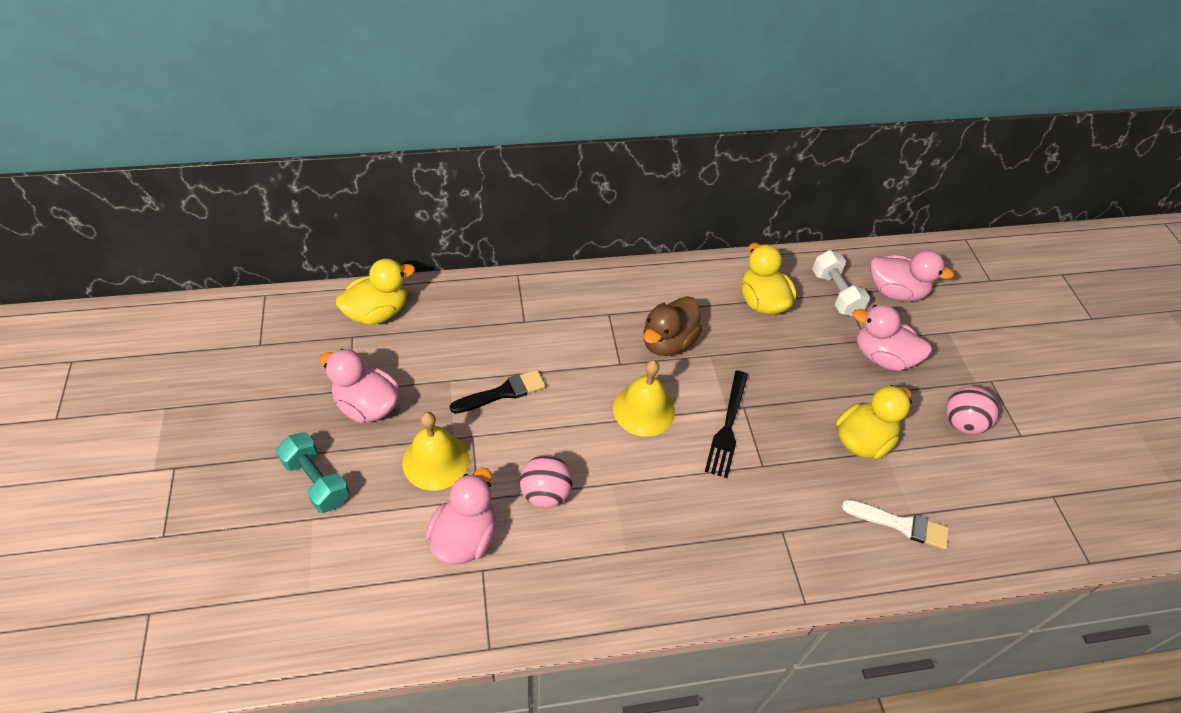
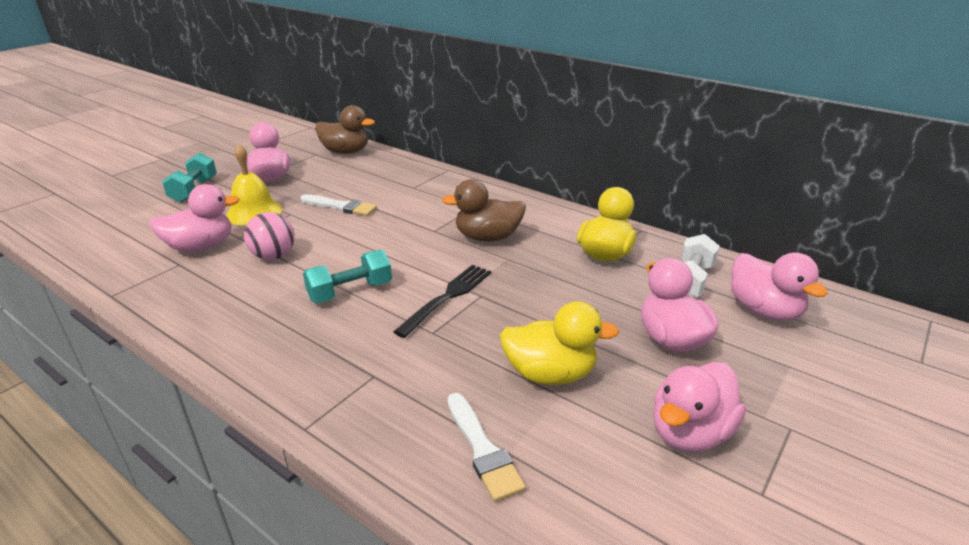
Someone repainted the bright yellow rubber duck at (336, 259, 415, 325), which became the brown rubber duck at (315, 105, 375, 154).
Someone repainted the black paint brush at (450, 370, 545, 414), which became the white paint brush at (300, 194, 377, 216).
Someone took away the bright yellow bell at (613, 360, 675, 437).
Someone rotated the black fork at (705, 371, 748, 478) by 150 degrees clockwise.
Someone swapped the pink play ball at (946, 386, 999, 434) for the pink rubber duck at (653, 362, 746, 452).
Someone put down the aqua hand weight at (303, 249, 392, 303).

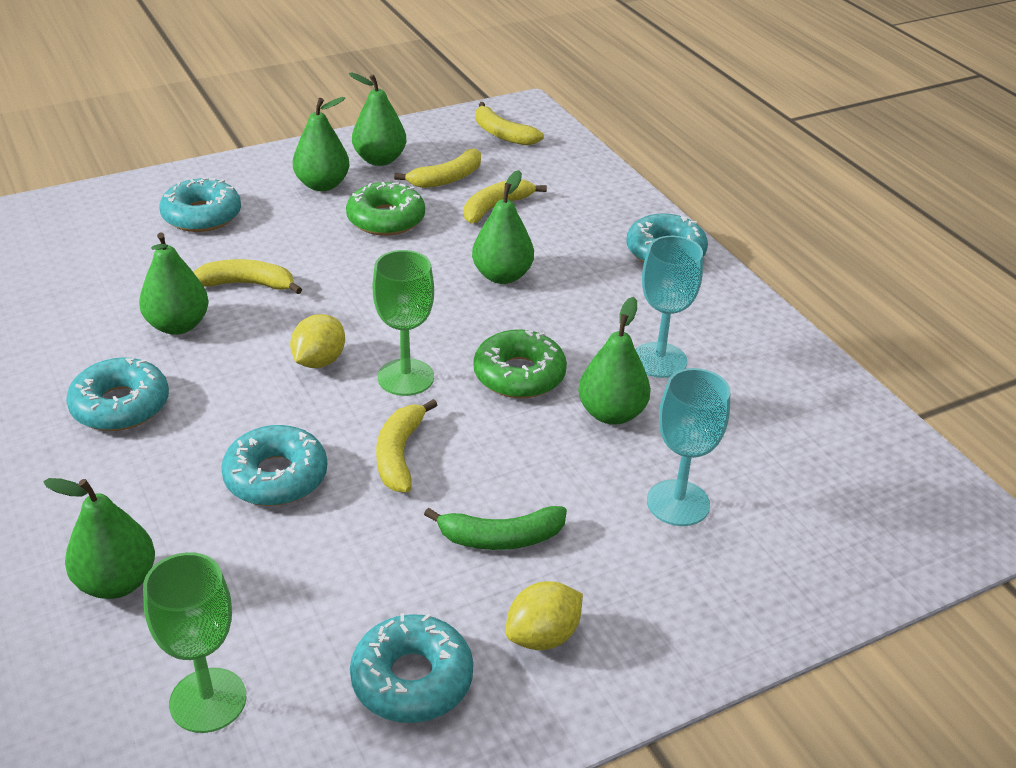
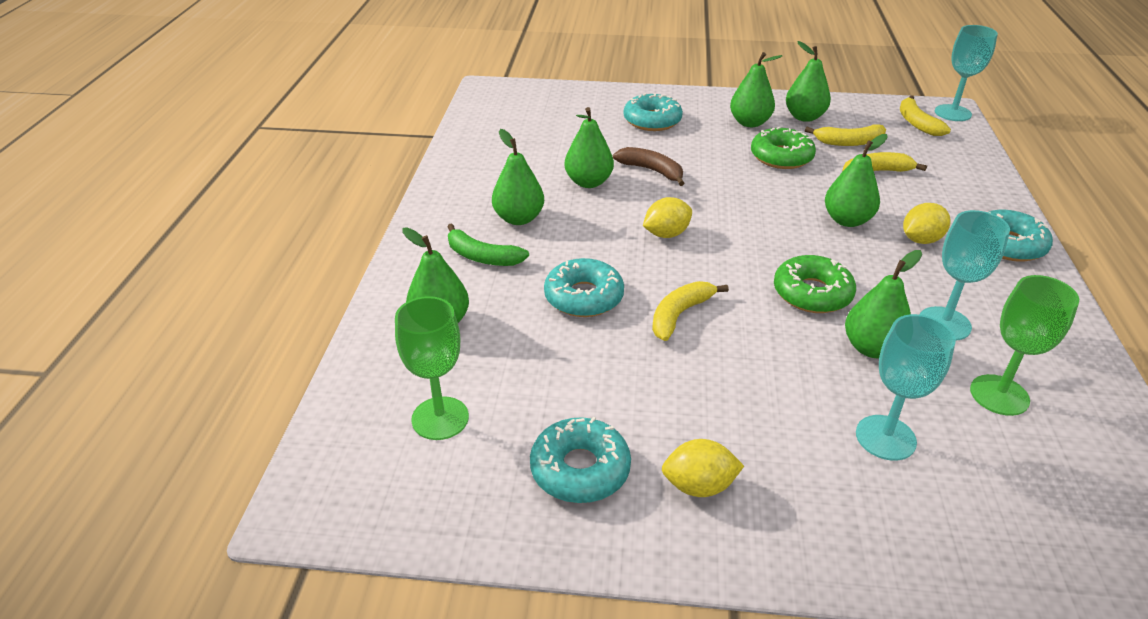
Someone swapped the aqua doughnut at (66, 357, 169, 431) for the leaf-green toy pear at (492, 129, 544, 225).
Someone repainted the bright yellow toy banana at (193, 259, 302, 294), which became the brown toy banana at (613, 147, 684, 186).
Someone carried the leaf-green wine glass from (373, 250, 434, 396) to (970, 275, 1079, 416).
Someone carried the leaf-green toy banana from (424, 506, 567, 550) to (447, 223, 529, 266).
Someone put down the bright yellow lemon at (903, 203, 951, 244).
Someone put down the aqua wine glass at (935, 25, 998, 121).

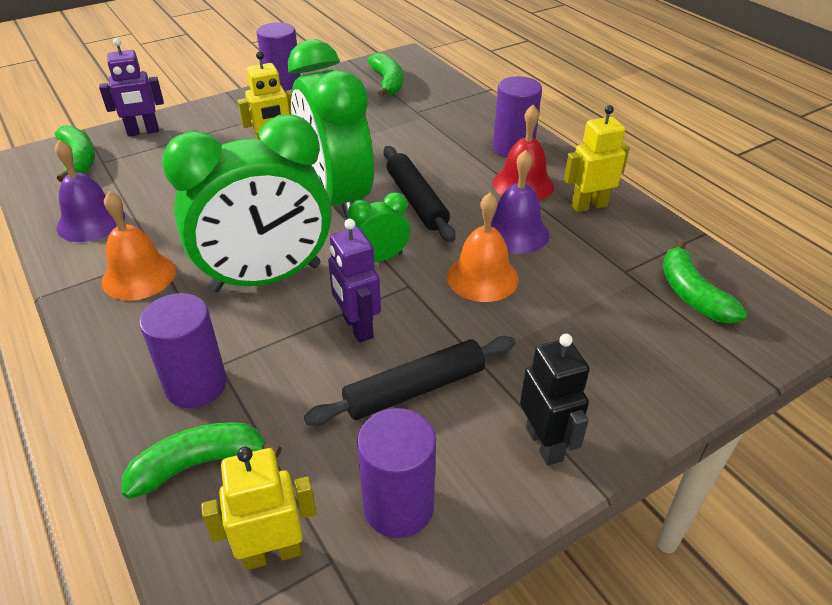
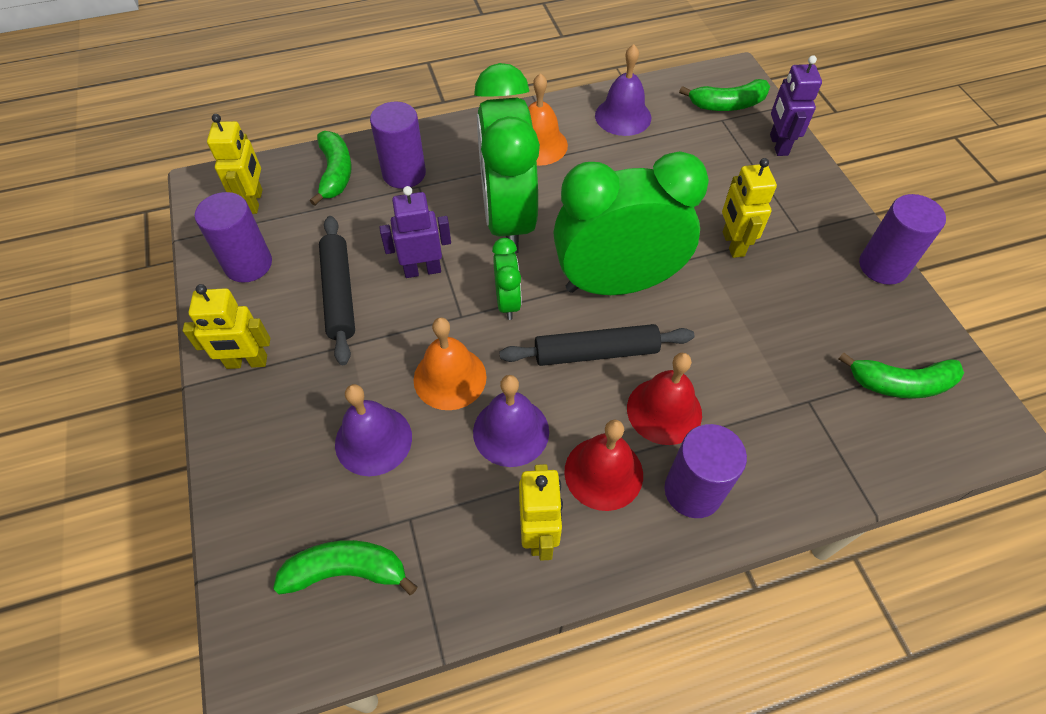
Someone repainted the black toy robot at (520, 334, 590, 466), which became the bright yellow toy robot at (183, 284, 270, 369).
Someone put down the purple bell at (335, 384, 412, 476).
Someone put down the red bell at (627, 353, 702, 445).

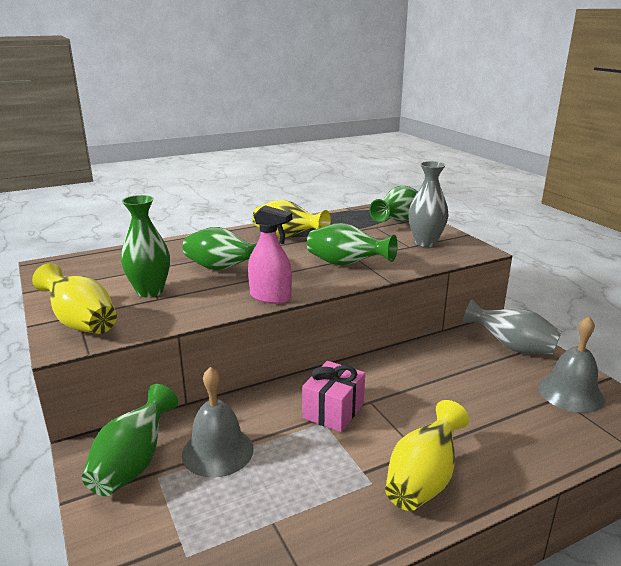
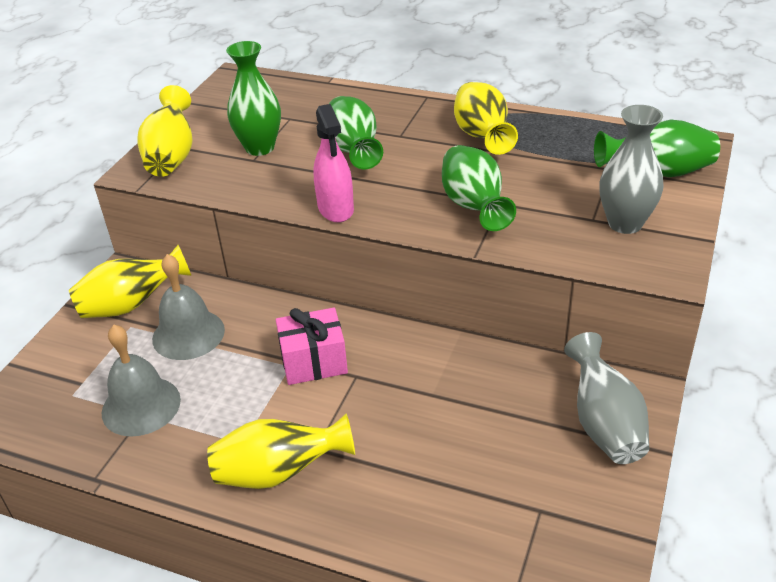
Someone repainted the leaf-green tall vase at (82, 384, 178, 496), which became the bright yellow tall vase at (69, 245, 191, 318).
Someone carried the gray bell from (538, 316, 605, 413) to (102, 325, 181, 436).

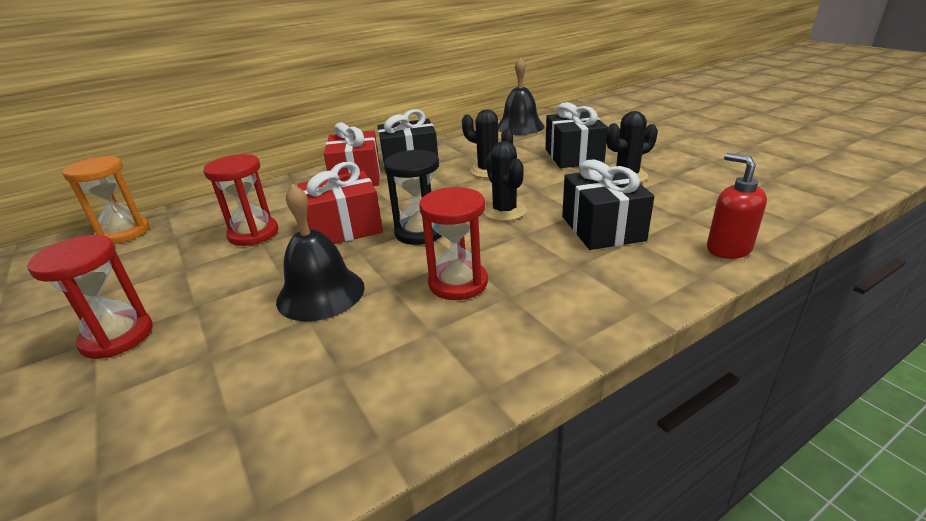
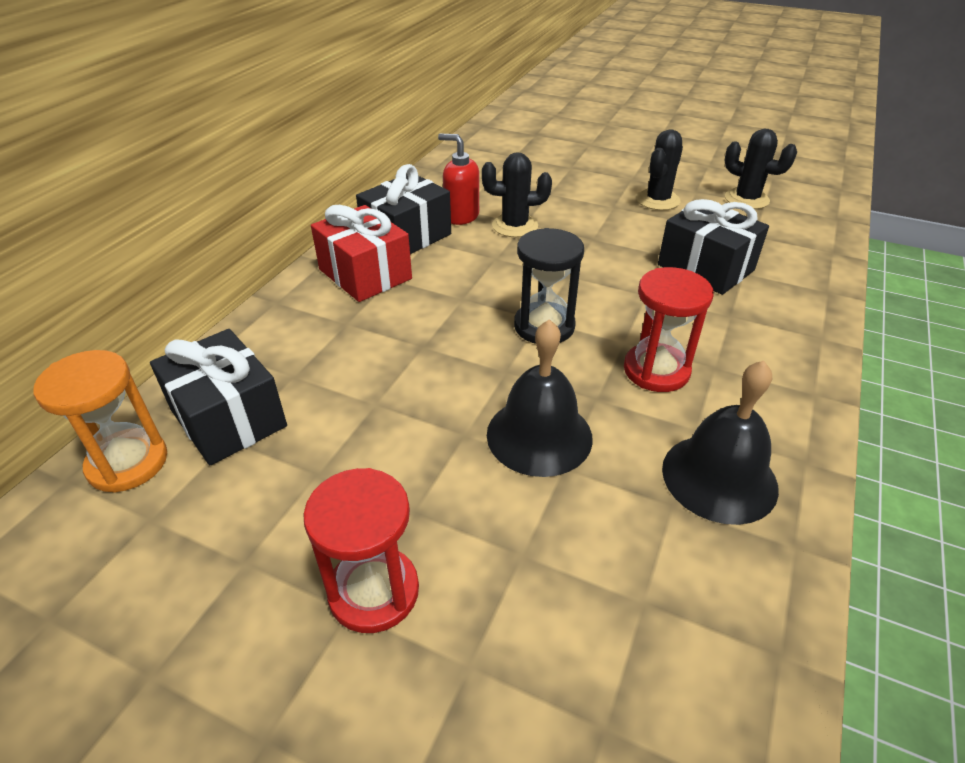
Someone took away the red hourglass at (203, 154, 279, 246).
Someone took away the red wrapped gift at (297, 162, 383, 244).
Someone carried the black prickly plant from (483, 141, 527, 221) to (724, 128, 797, 209).
Someone carried the black bell from (498, 57, 545, 135) to (662, 361, 779, 525).
Someone carried the black wrapped gift from (545, 102, 608, 168) to (150, 329, 287, 465).
Someone carried the red pump bottle from (707, 153, 767, 259) to (438, 134, 479, 225).

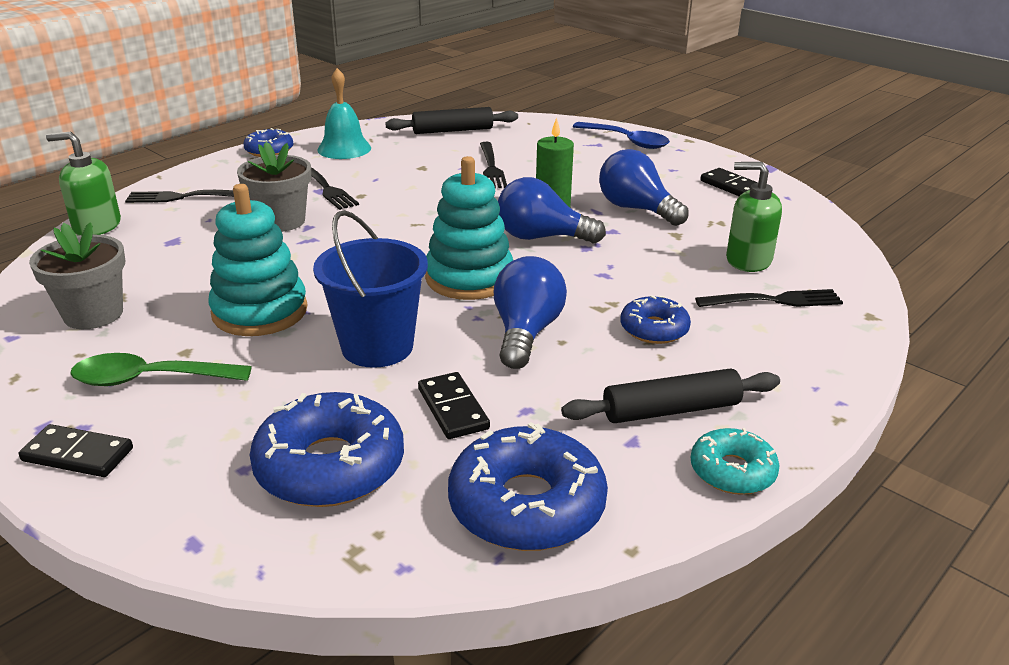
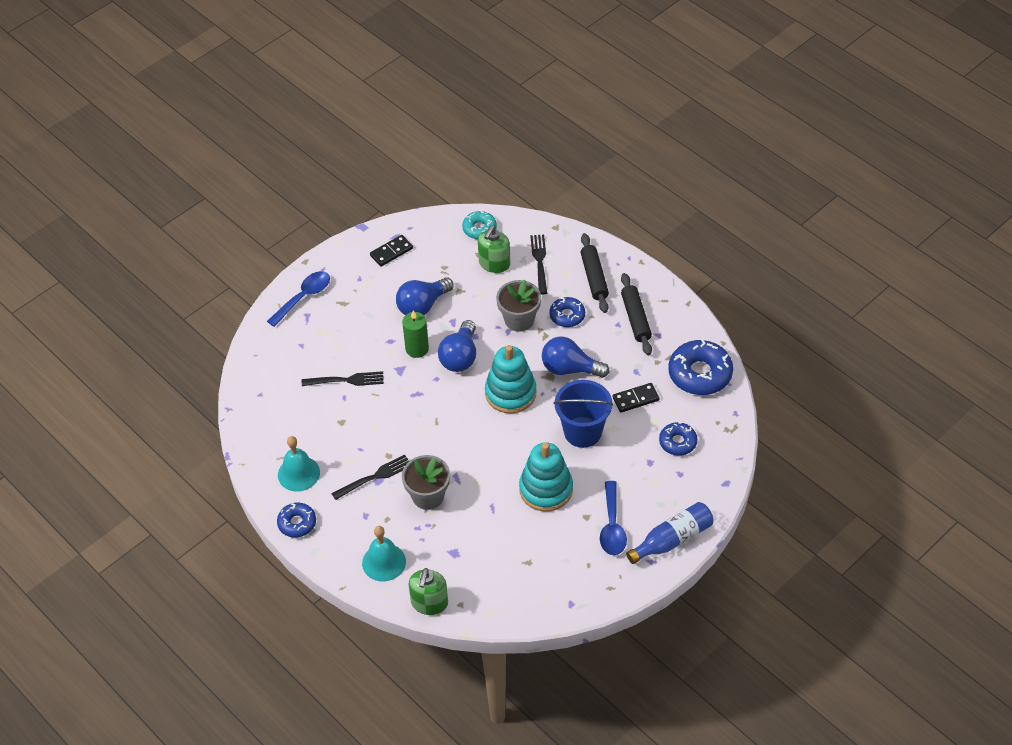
Someone swapped the black domino piece at (19, 424, 133, 477) for the cobalt bottle at (626, 502, 714, 564).
Someone carried the gray flower pot from (29, 222, 125, 329) to (496, 280, 541, 332).
Someone repainted the leaf-green tablespoon at (70, 353, 252, 386), which became the cobalt tablespoon at (600, 481, 627, 555).
Someone swapped the black fork at (125, 190, 234, 203) for the aqua bell at (362, 526, 406, 581).
Someone scaled the cobalt doughnut at (250, 392, 404, 507) by 0.57.
Someone carried the black dough roller from (385, 107, 518, 134) to (581, 233, 609, 313).
Someone carried the aqua doughnut from (690, 428, 780, 495) to (462, 210, 497, 239).

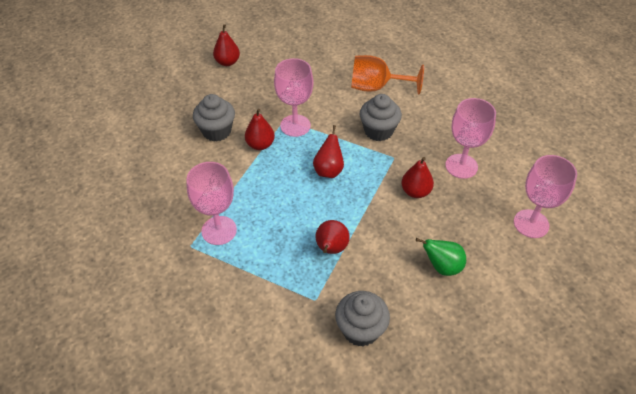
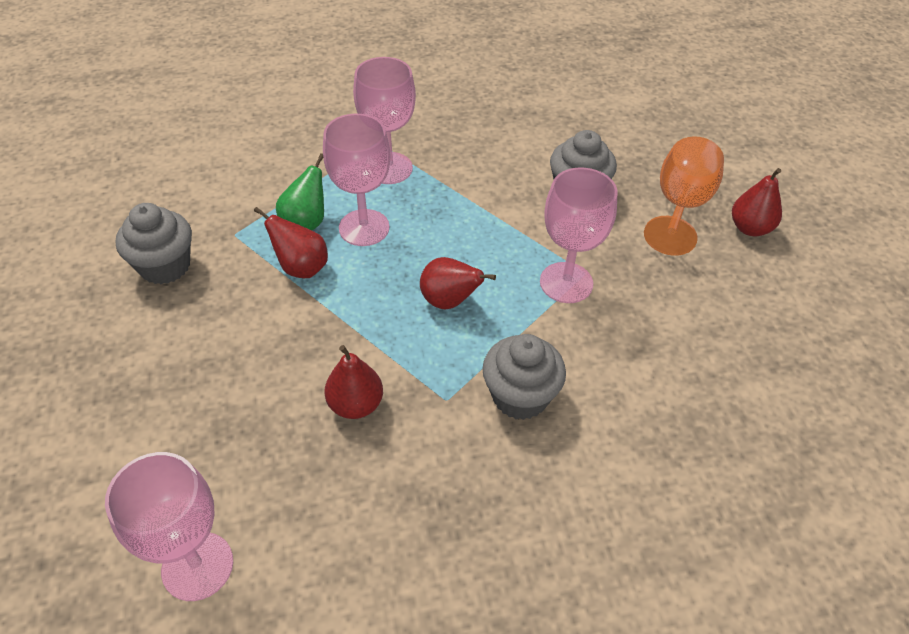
Someone took away the red toy pear at (245, 109, 275, 150).
Someone carried the orange wine glass from (351, 55, 424, 94) to (644, 136, 724, 256).
Someone carried the leaf-green toy pear from (416, 238, 466, 276) to (276, 153, 324, 230).
Someone carried the pink wine glass from (445, 98, 496, 179) to (323, 114, 391, 246).

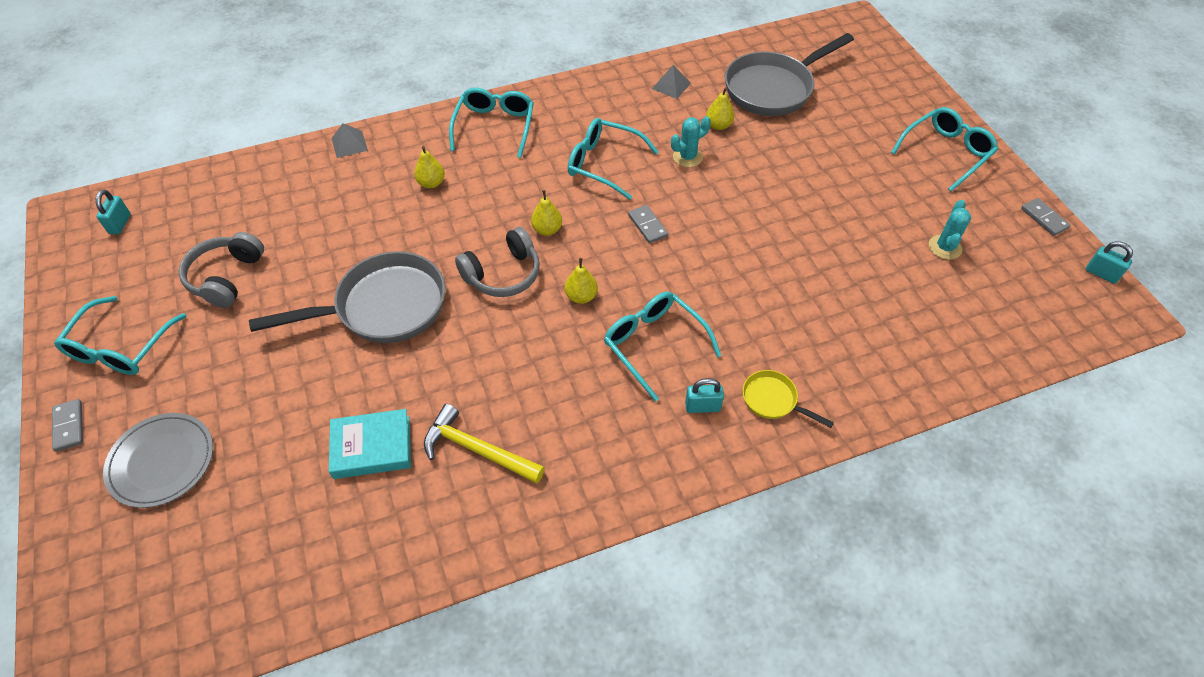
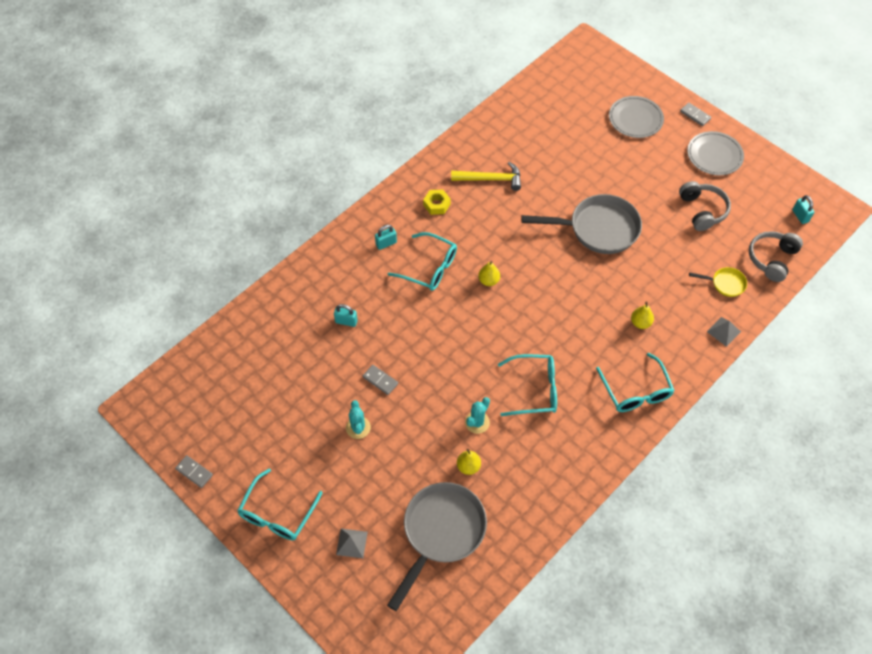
Someone swapped the aqua spectacles at (54, 296, 186, 375) for the gray dinner plate at (687, 131, 744, 175).
Someone rotated the gray frying pan at (249, 251, 445, 343) by 135 degrees counterclockwise.
Someone took away the aqua hardback at (329, 409, 411, 479).
Someone carried the gray over-ear headphones from (455, 227, 540, 297) to (749, 231, 803, 282).
Someone took away the bright yellow toy pear at (531, 190, 562, 236).
Someone carried the gray domino piece from (628, 205, 668, 243) to (363, 365, 398, 395).
Someone carried the gray pyramid shape from (652, 65, 691, 99) to (336, 529, 368, 558).
Someone carried the bright yellow frying pan from (742, 370, 834, 428) to (689, 267, 747, 297).
Someone carried the aqua prickly plant from (929, 200, 971, 260) to (346, 400, 371, 439).
Someone carried the aqua lock from (1086, 242, 1133, 284) to (334, 304, 358, 327).
Someone put down the bright yellow hexagon nut at (423, 190, 451, 215).

